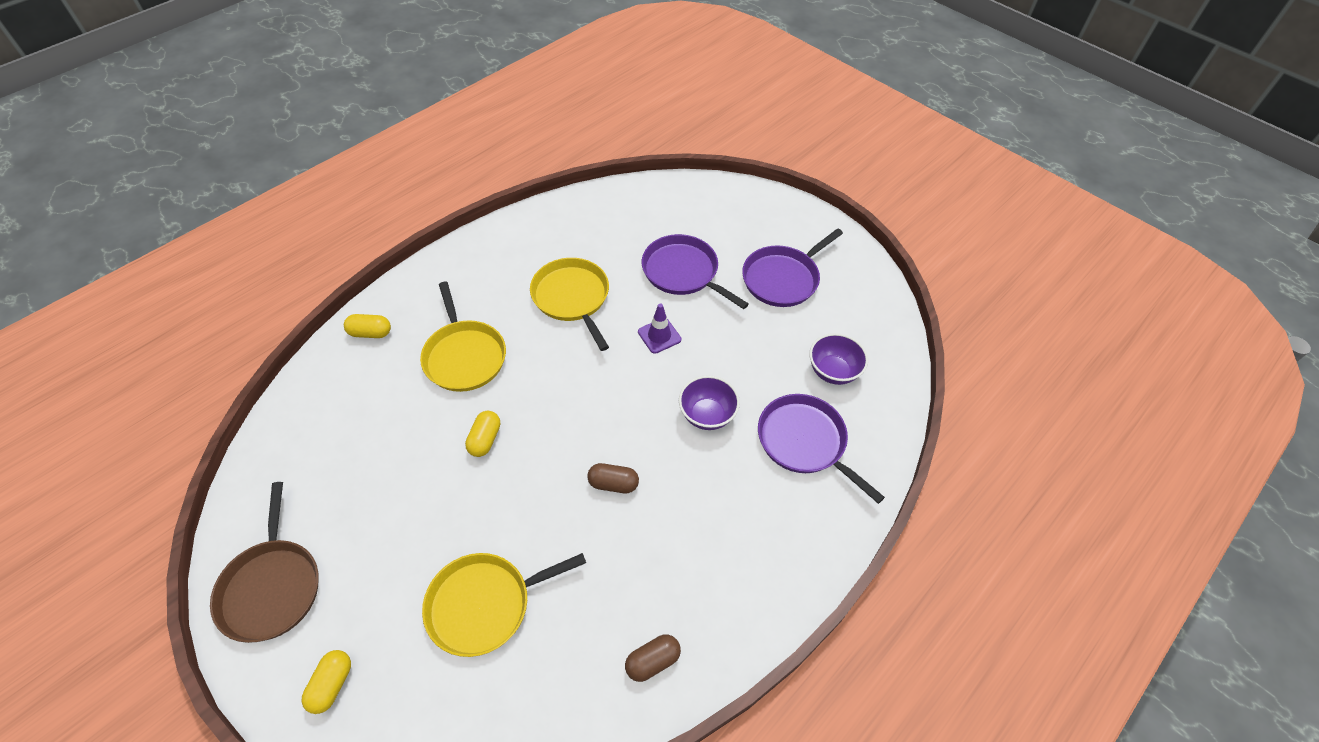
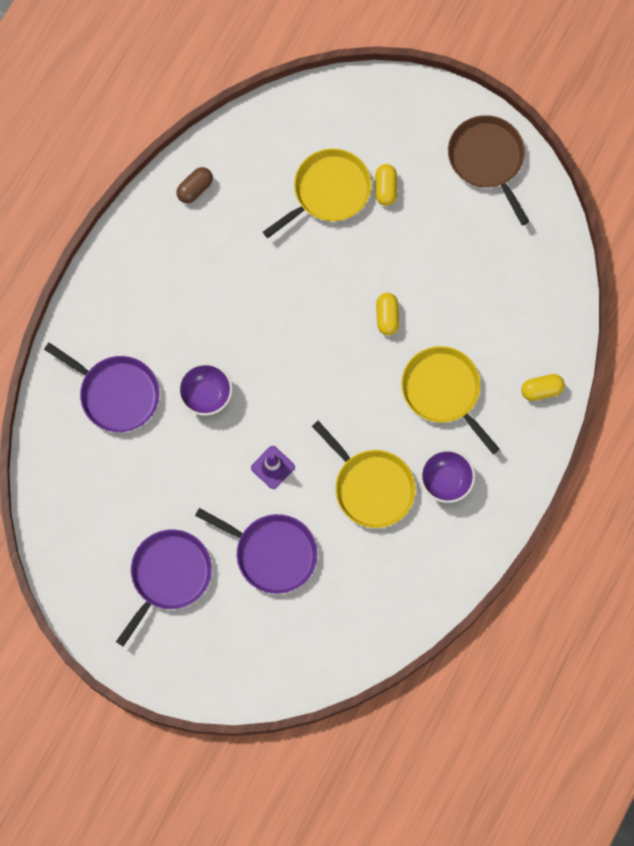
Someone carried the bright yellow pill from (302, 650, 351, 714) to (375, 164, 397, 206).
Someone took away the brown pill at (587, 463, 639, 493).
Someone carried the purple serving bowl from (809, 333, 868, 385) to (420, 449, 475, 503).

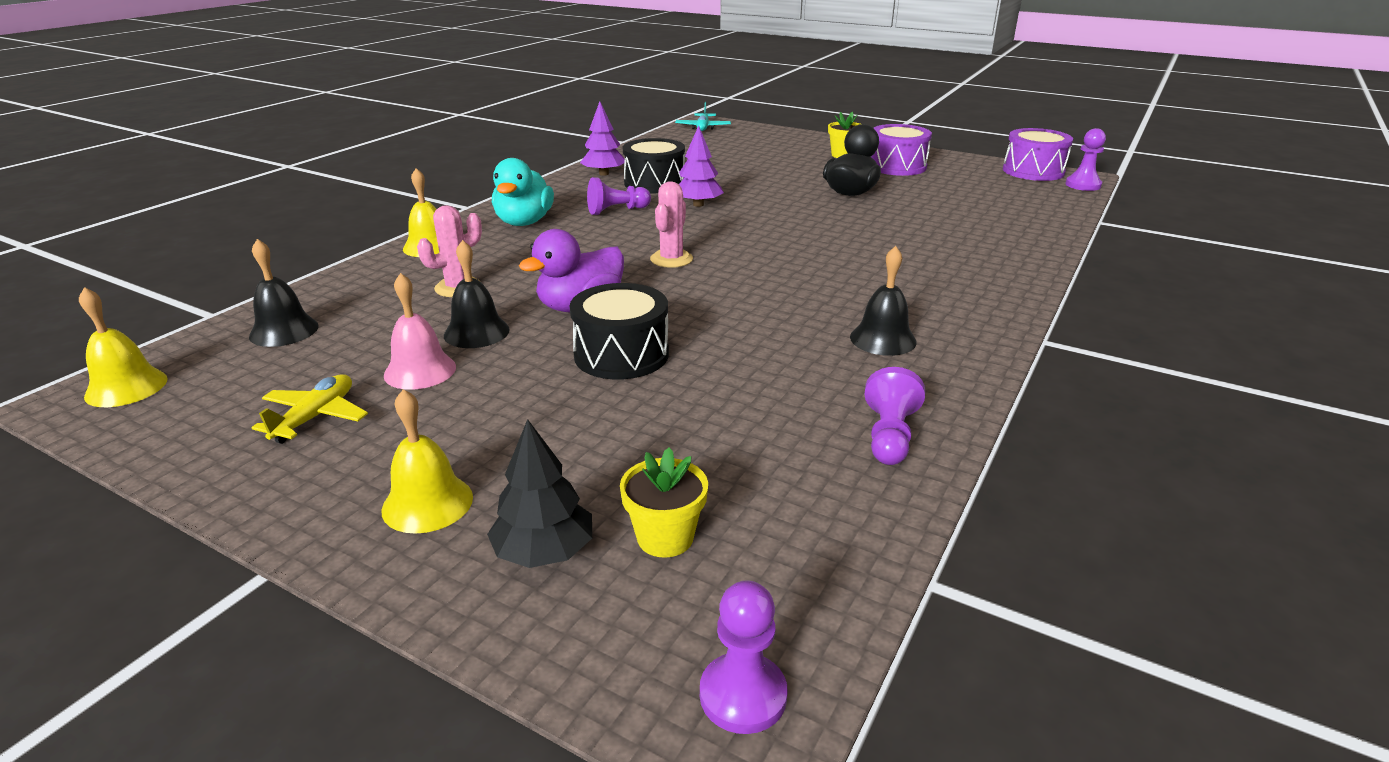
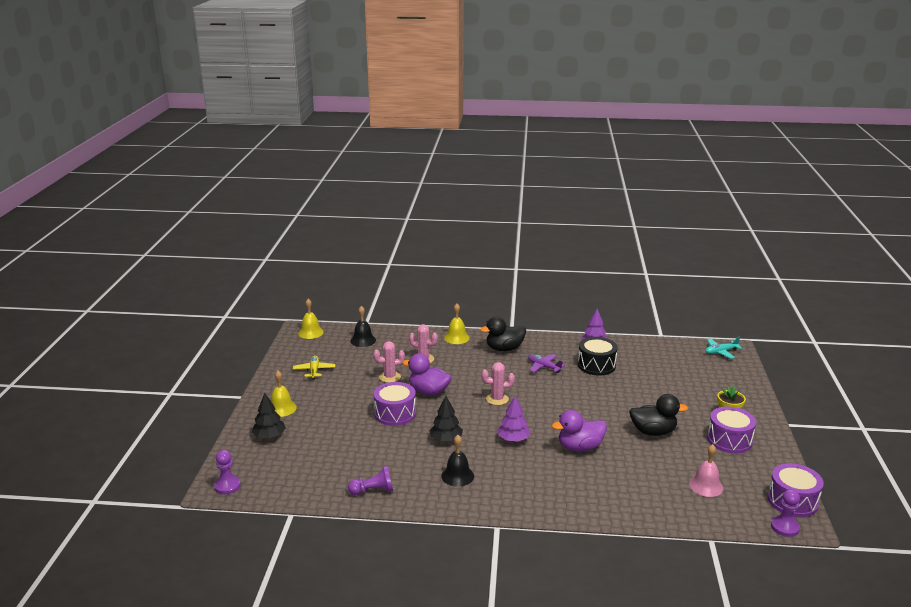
Someone rotated the bright yellow plane at (252, 374, 368, 444) by 90 degrees counterclockwise.
Someone carried the pink bell from (384, 273, 456, 390) to (689, 444, 723, 497).
Someone swapped the black bell at (444, 240, 510, 348) for the pink prickly plant at (373, 341, 405, 383).
Someone repainted the aqua rubber duck at (492, 158, 554, 226), which became the black rubber duck at (480, 316, 526, 351).
Someone repainted the black snare drum at (570, 283, 669, 379), which became the purple snare drum at (374, 382, 416, 426).
Someone swapped the purple game pawn at (587, 177, 651, 215) for the purple plane at (528, 354, 565, 373).
Someone took away the bright yellow flower pot at (620, 448, 708, 558).
Someone carried the purple fir tree from (679, 125, 724, 207) to (497, 396, 531, 442).
Someone put down the black fir tree at (429, 396, 463, 442).
Someone put down the purple rubber duck at (552, 410, 607, 452).

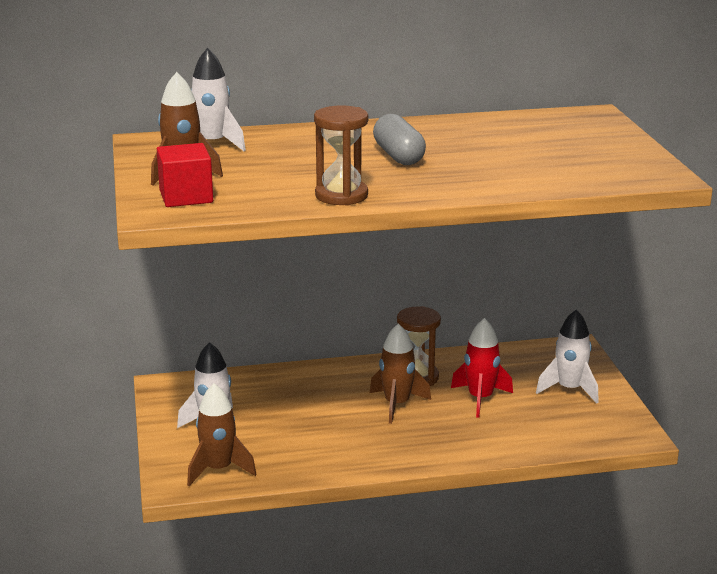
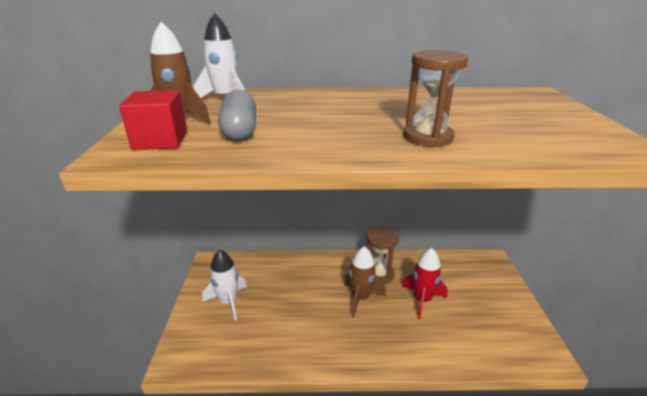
Someone took away the brown toy rocket at (187, 383, 256, 486).
Someone carried the brown hourglass from (314, 105, 368, 206) to (404, 50, 468, 147).
Someone carried the gray pill from (373, 114, 426, 165) to (218, 90, 256, 141).
Someone took away the white toy rocket at (536, 310, 599, 404).

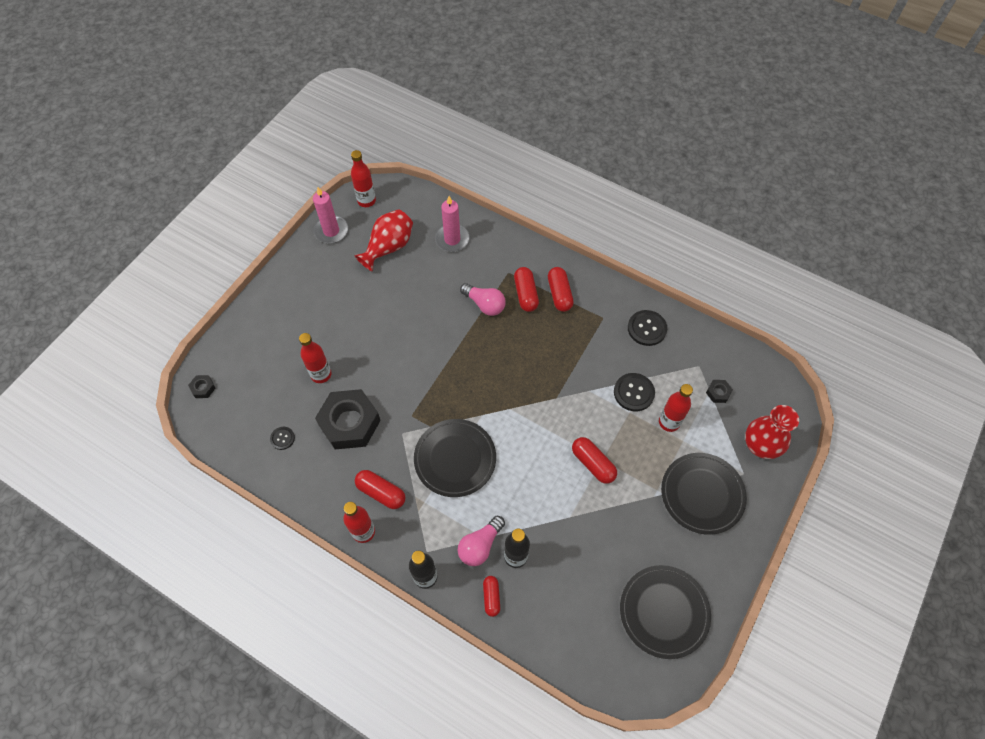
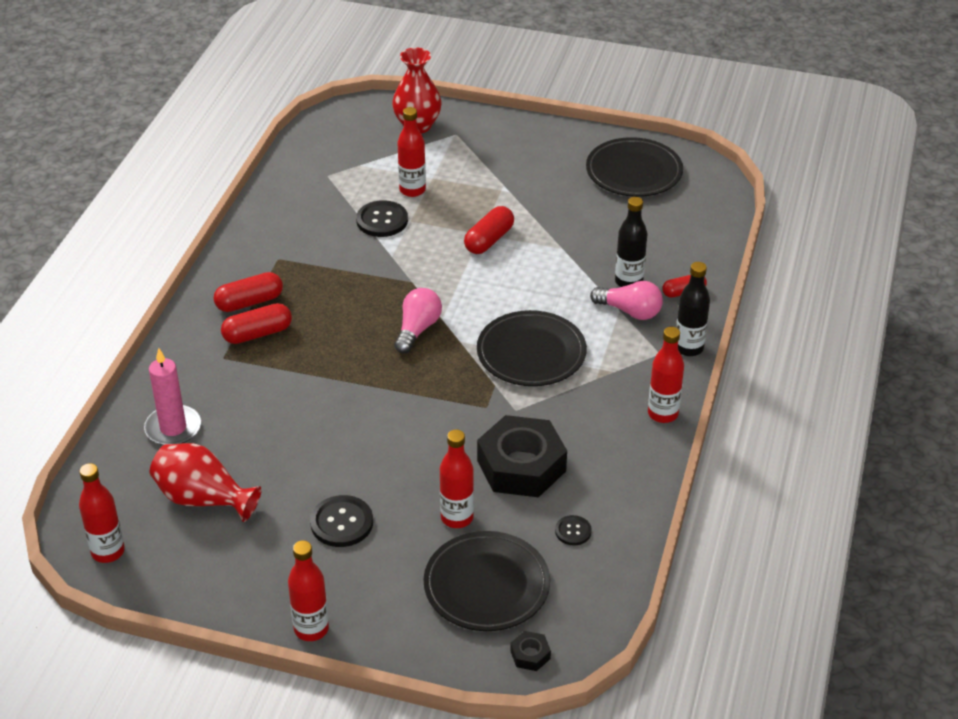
Someone took away the pink wax candle at (313, 187, 348, 244).
Someone took away the red pill at (355, 470, 406, 509).
Someone carried the pink light bulb from (460, 283, 506, 316) to (394, 288, 442, 354).
Someone carried the black shirt button from (628, 310, 667, 346) to (310, 495, 373, 547).
Someone carried the black dinner plate from (661, 453, 747, 535) to (424, 531, 550, 631).
Someone took away the black hexagon nut at (706, 380, 733, 403).
Someone put down the red bottle at (288, 540, 329, 641).

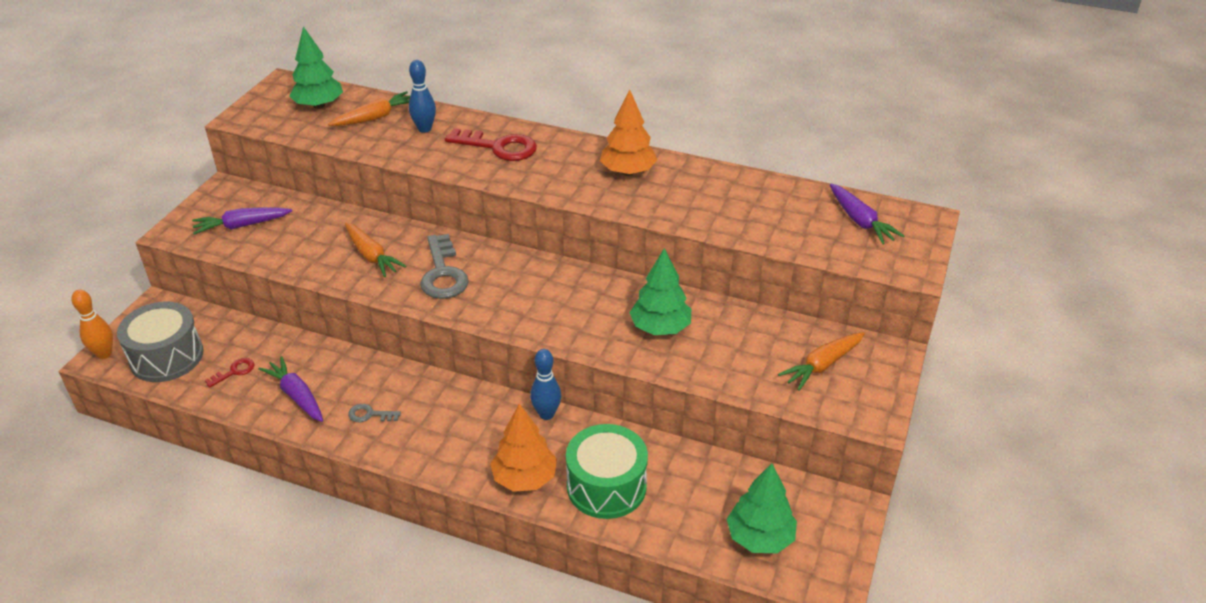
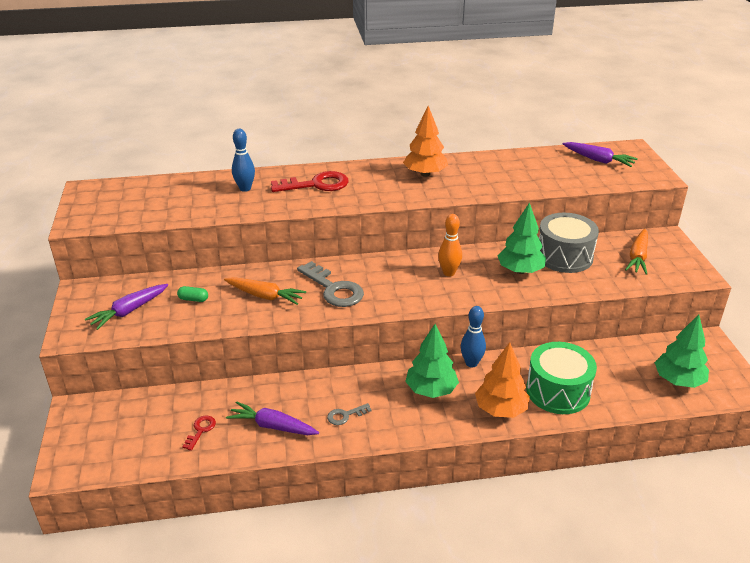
Someone carried the orange tenpin from (72, 290, 113, 359) to (438, 214, 462, 277).
Someone carried the gray snare drum from (117, 302, 204, 382) to (539, 213, 599, 273).
Someone carried the leaf-green fir tree from (289, 26, 343, 109) to (405, 324, 459, 398).
Someone took away the orange carrot at (328, 91, 410, 126).
Someone put down the leaf-green pill at (177, 286, 208, 302).

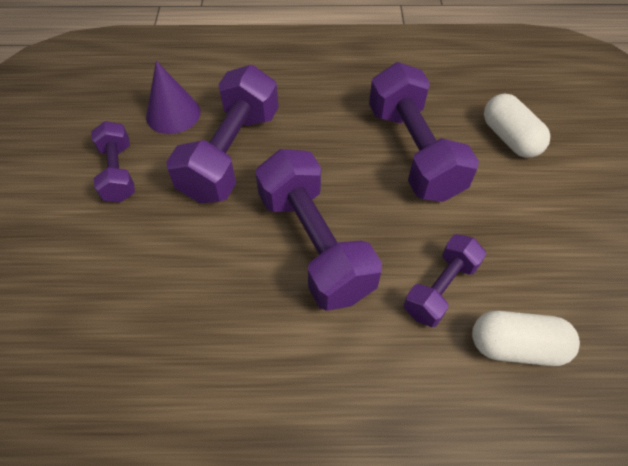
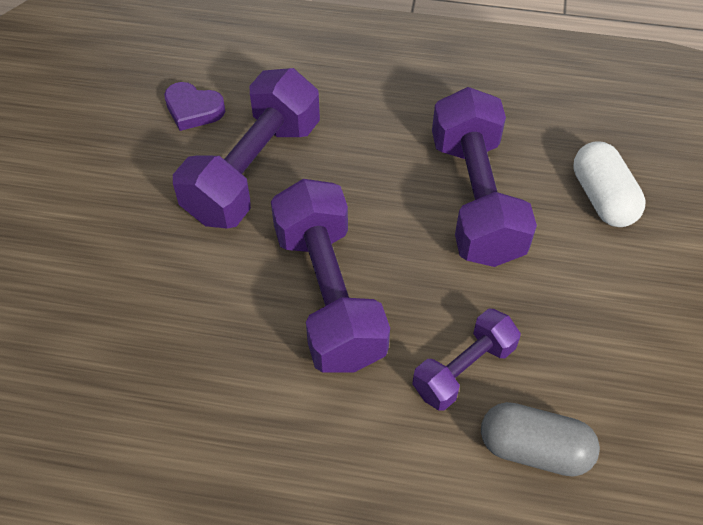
Someone took away the purple hand weight at (91, 121, 135, 202).
Someone swapped the purple cone at (146, 61, 201, 134) for the purple love heart at (164, 82, 225, 131).
Someone repainted the white pill at (472, 311, 580, 366), which became the gray pill at (481, 402, 600, 477).

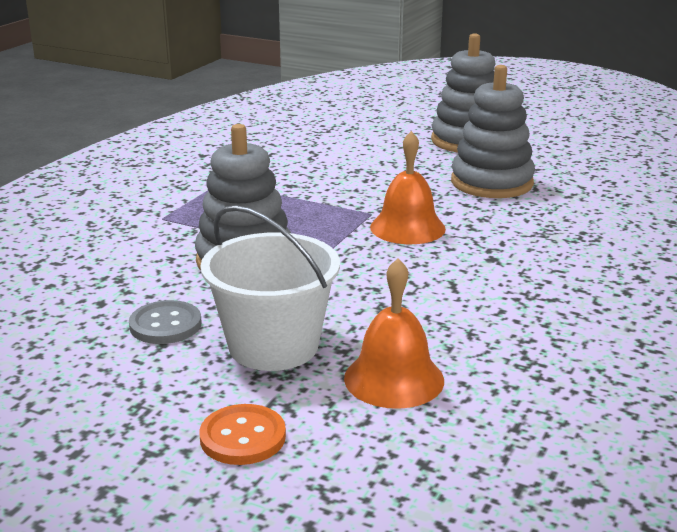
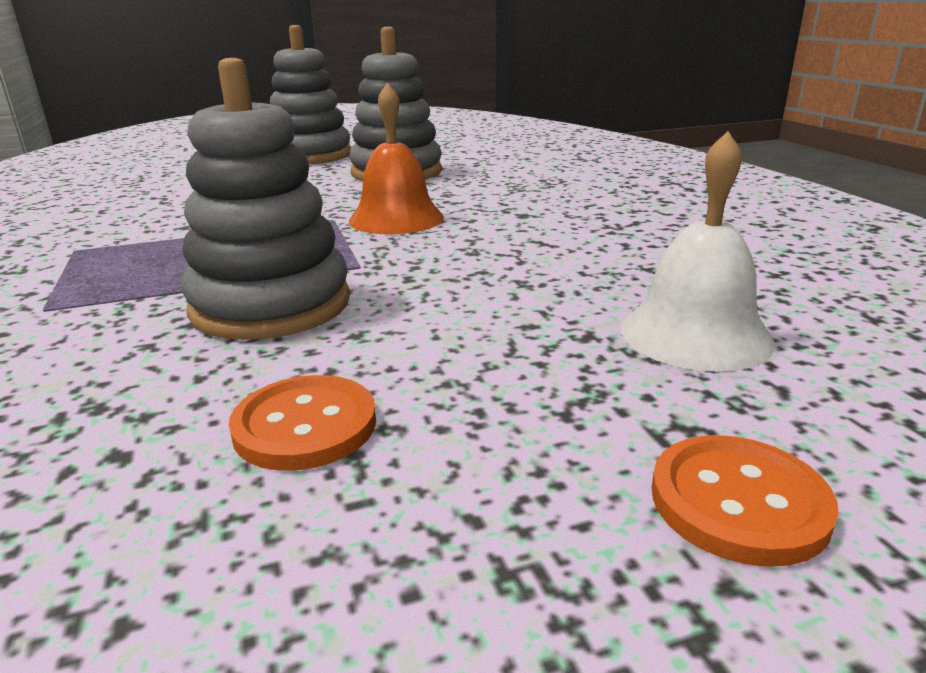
Someone repainted the gray shirt button at (129, 300, 202, 344), which became the orange shirt button at (229, 375, 376, 471).
Someone took away the white pail at (200, 205, 340, 371).
Someone repainted the orange bell at (344, 258, 444, 409), which became the white bell at (621, 131, 775, 372).

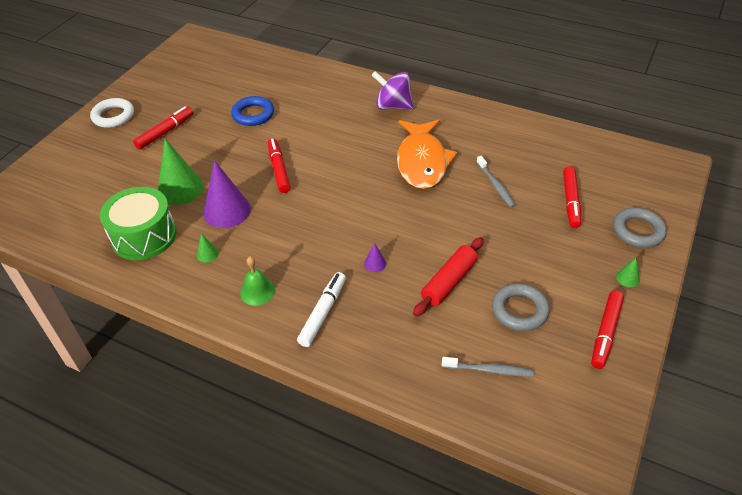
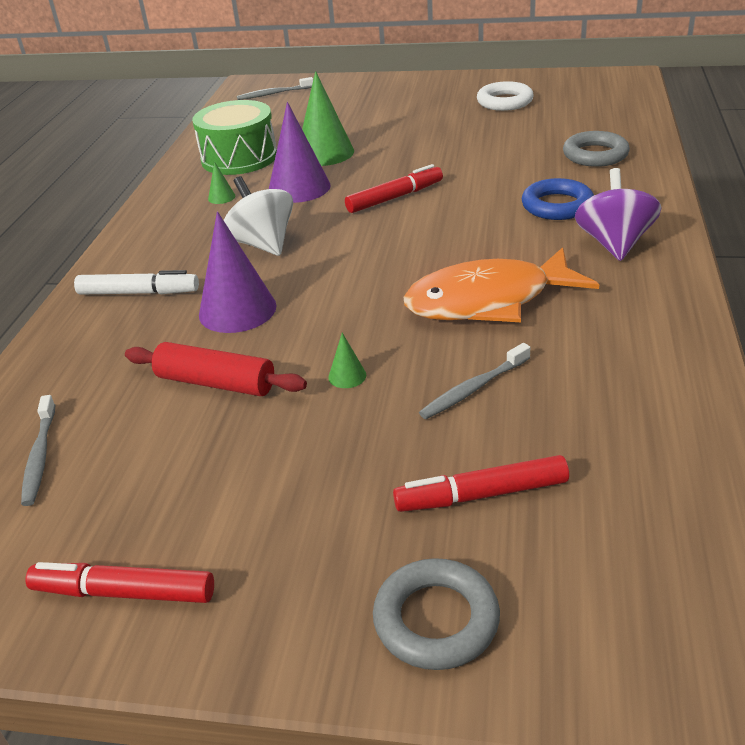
Someone carried the white ring from (90, 98, 134, 128) to (477, 81, 534, 111).
Someone took away the red felt pen at (133, 106, 194, 150).
Someone carried the cobalt ring from (231, 96, 274, 126) to (522, 178, 594, 220).
Someone took away the leaf-green bell at (240, 256, 275, 306).
Someone scaled the purple cone at (364, 243, 386, 272) by 2.30.
Someone carried the gray ring from (492, 283, 550, 331) to (563, 131, 630, 167).
Someone carried the leaf-green cone from (616, 257, 640, 287) to (328, 333, 366, 388).
Someone put down the white whirligig at (224, 176, 293, 256).
Someone put down the gray dental brush at (237, 77, 313, 100).

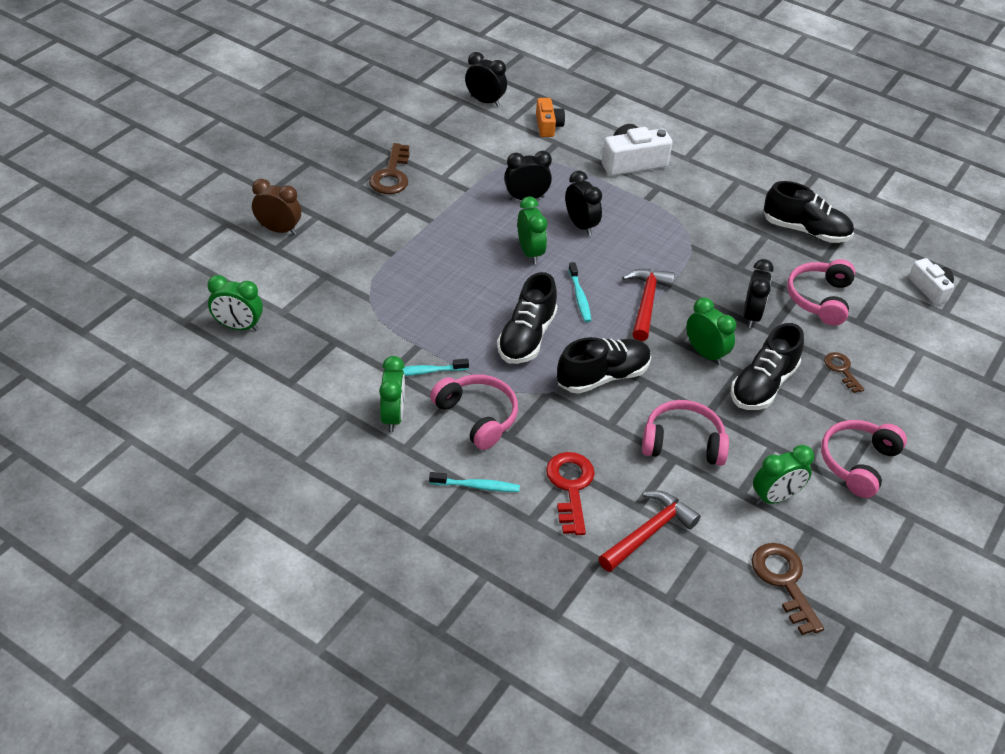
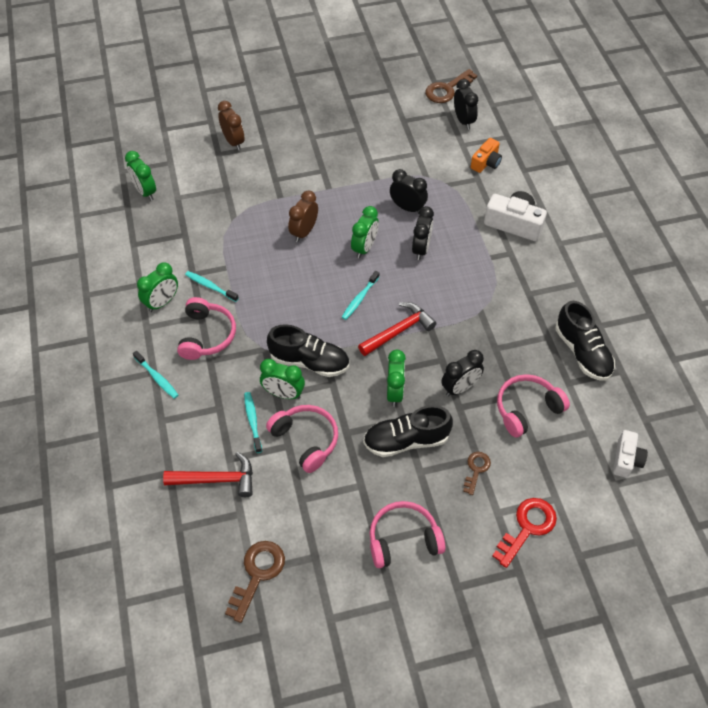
Someone carried the brown door key from (369, 143, 410, 194) to (425, 69, 477, 103).
Someone took away the black lace-up shoe at (497, 272, 558, 364).
Someone carried the red door key from (546, 452, 595, 535) to (492, 498, 557, 568).
Someone carried the leaf-green bedside clock from (753, 445, 814, 505) to (260, 359, 305, 399).
Someone put down the aqua dental brush at (244, 392, 262, 453).
Someone put down the brown bedside clock at (288, 190, 318, 242).

